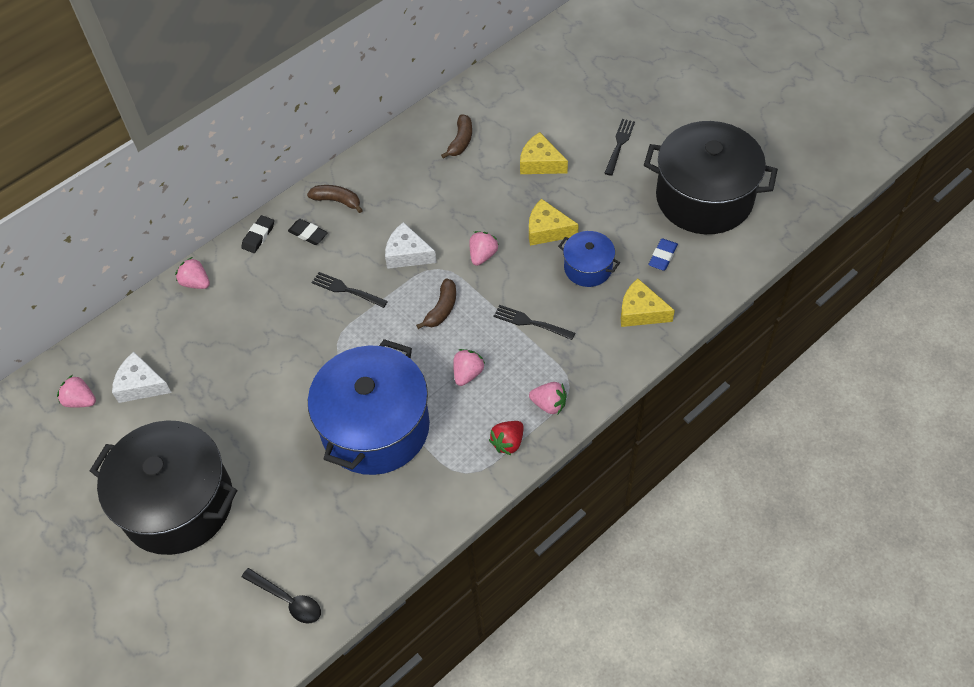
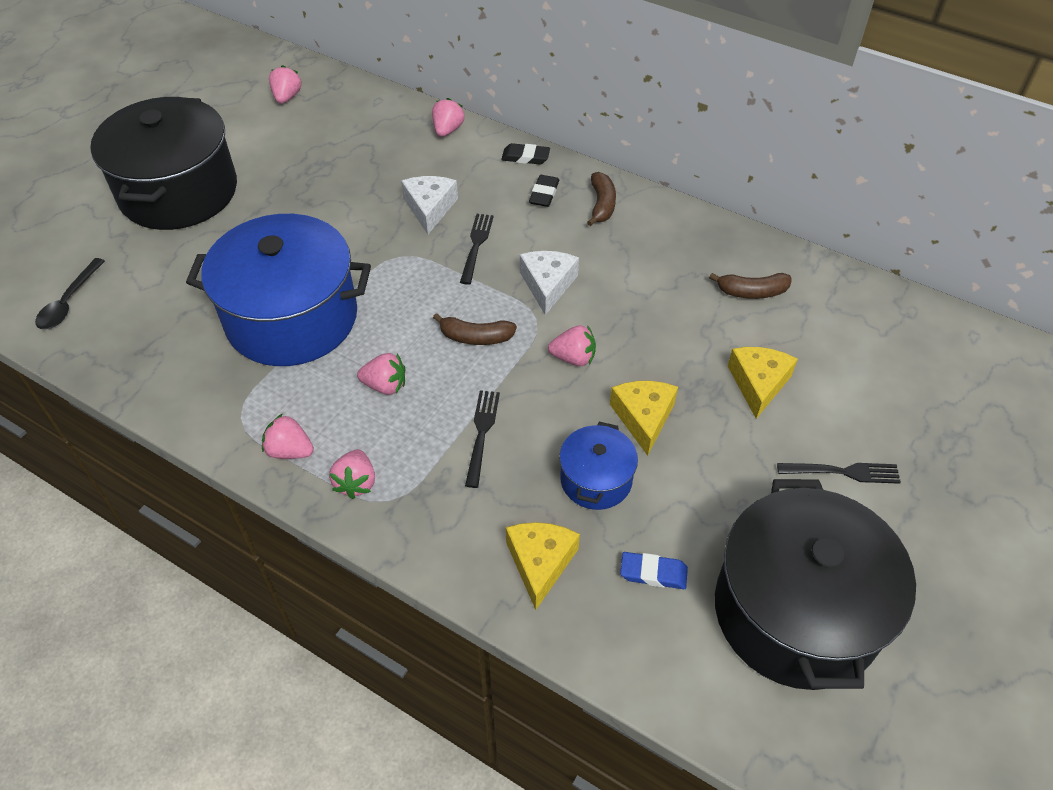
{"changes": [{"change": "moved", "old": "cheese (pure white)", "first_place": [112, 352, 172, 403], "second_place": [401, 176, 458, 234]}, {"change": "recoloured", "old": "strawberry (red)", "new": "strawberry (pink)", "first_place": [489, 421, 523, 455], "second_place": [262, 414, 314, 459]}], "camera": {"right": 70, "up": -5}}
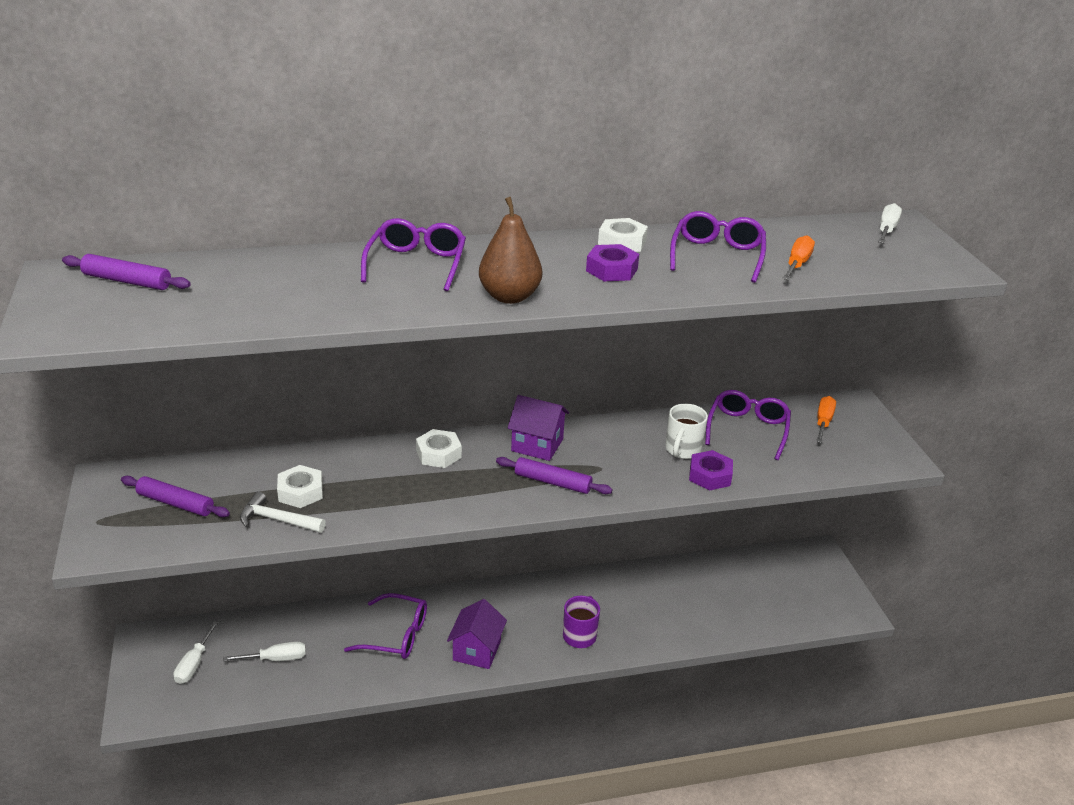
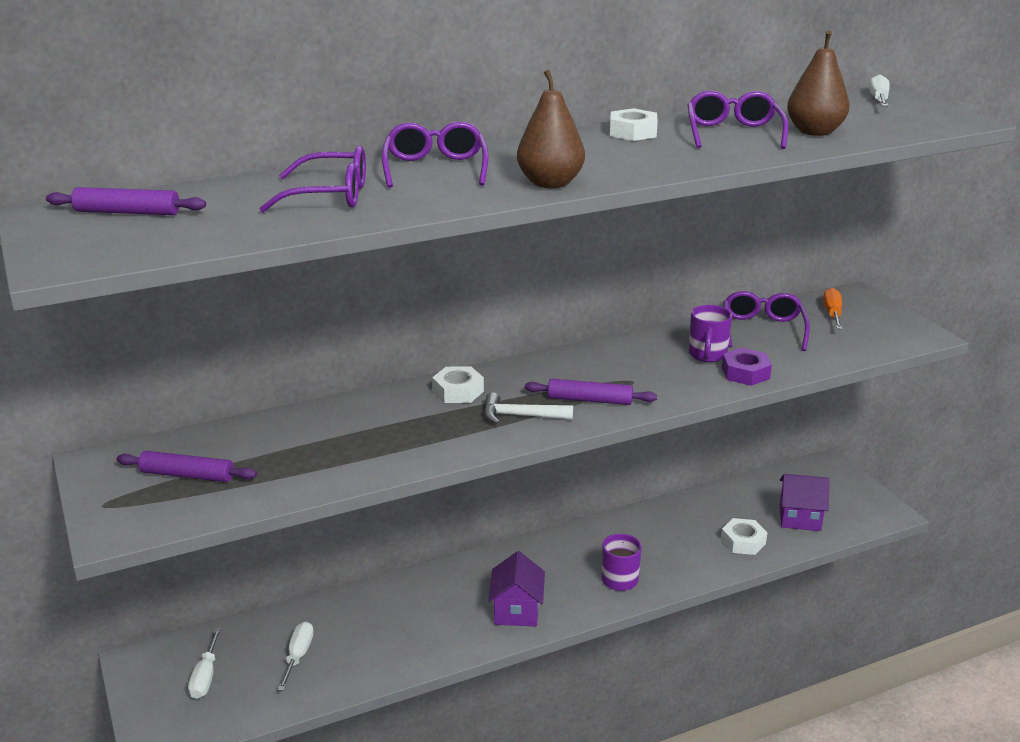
{"changes": [{"change": "removed", "old": "hex nut (violet)", "first_place": [586, 244, 639, 281]}, {"change": "moved", "old": "hammer (pure white)", "first_place": [240, 491, 326, 533], "second_place": [484, 392, 573, 424]}, {"change": "moved", "old": "hex nut (pure white)", "first_place": [277, 465, 323, 508], "second_place": [721, 518, 767, 555]}, {"change": "moved", "old": "eyeglasses (violet)", "first_place": [344, 593, 427, 659], "second_place": [259, 145, 366, 212]}, {"change": "moved", "old": "house (violet)", "first_place": [508, 395, 569, 461], "second_place": [780, 474, 830, 531]}, {"change": "replaced", "old": "screwdriver (orange)", "new": "pear (brown)", "first_place": [782, 235, 815, 280], "second_place": [787, 30, 850, 136]}, {"change": "recoloured", "old": "coffee mug (pure white)", "new": "coffee mug (violet)", "first_place": [666, 404, 708, 459], "second_place": [689, 305, 732, 362]}, {"change": "turned", "old": "screwdriver (pure white)", "first_place": [223, 641, 306, 661], "second_place": [278, 622, 314, 691], "degrees": -60}], "camera": {"right": -10, "up": -5}}
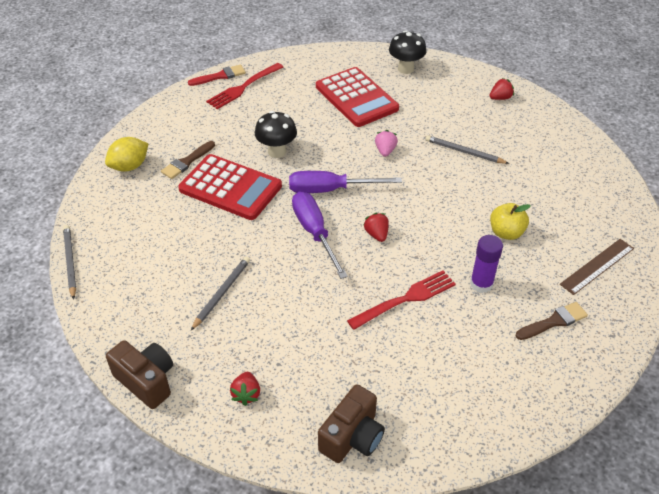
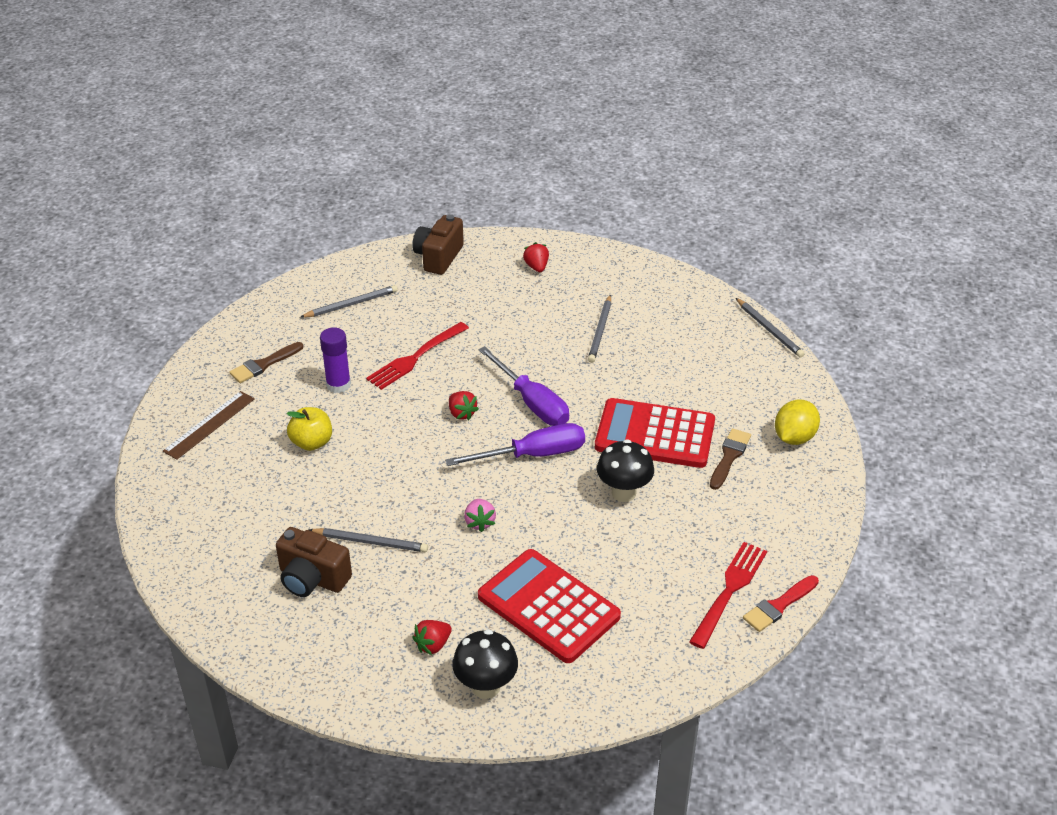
{"changes": [{"change": "added", "new": "wooden pencil (gray)", "second_place": [301, 285, 398, 318]}, {"change": "moved", "old": "photo camera (brown)", "first_place": [106, 340, 173, 409], "second_place": [276, 527, 352, 597]}, {"change": "moved", "old": "strawberry (red)", "first_place": [490, 78, 514, 100], "second_place": [413, 620, 452, 655]}], "camera": {"right": 165, "up": -5}}
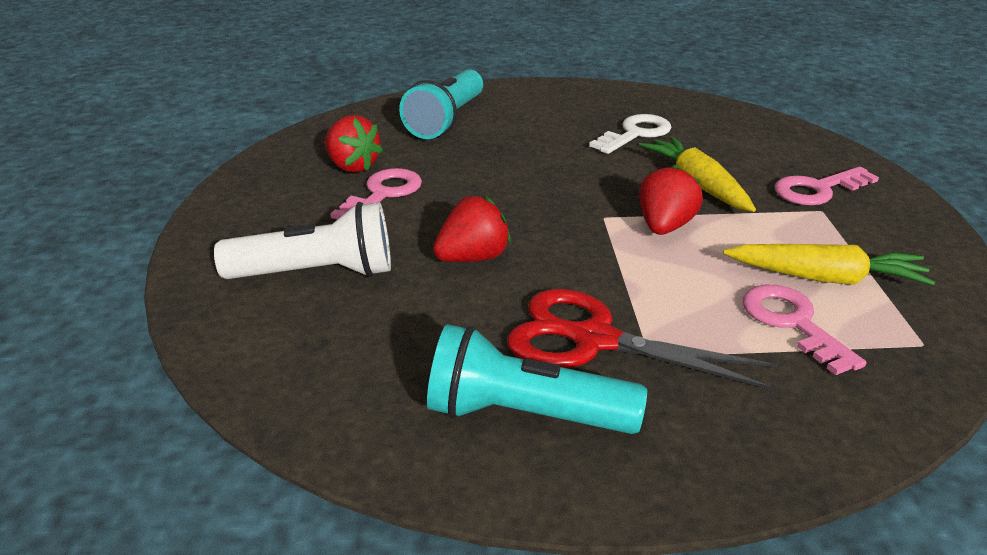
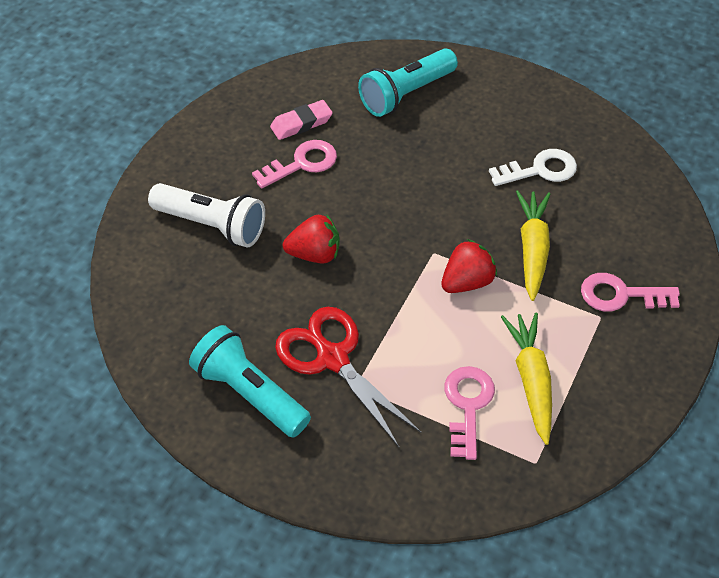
{"changes": [{"change": "replaced", "old": "strawberry (red)", "new": "gum eraser (pink)", "first_place": [324, 115, 383, 173], "second_place": [270, 100, 333, 140]}, {"change": "turned", "old": "root vegetable (yellow)", "first_place": [723, 244, 936, 286], "second_place": [501, 313, 552, 445], "degrees": -135}], "camera": {"right": 30, "up": 20}}
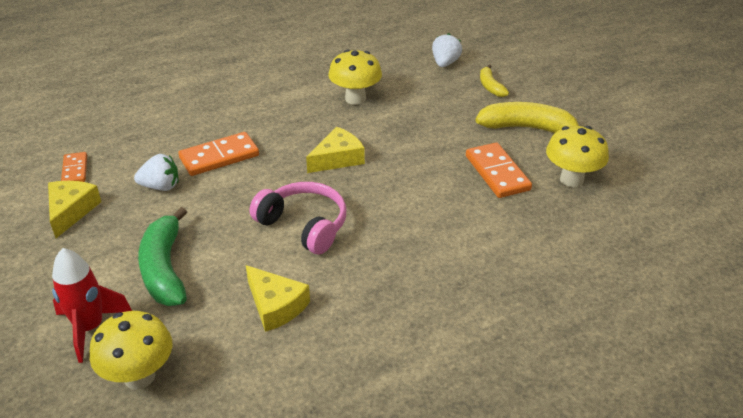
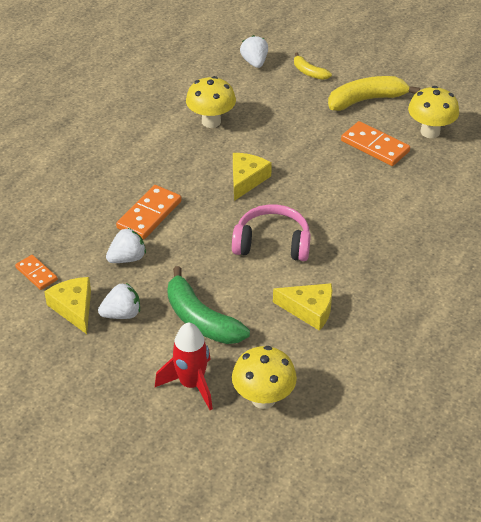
{"changes": [{"change": "added", "new": "strawberry (pure white)", "second_place": [98, 283, 140, 319]}], "camera": {"right": -30, "up": 5}}
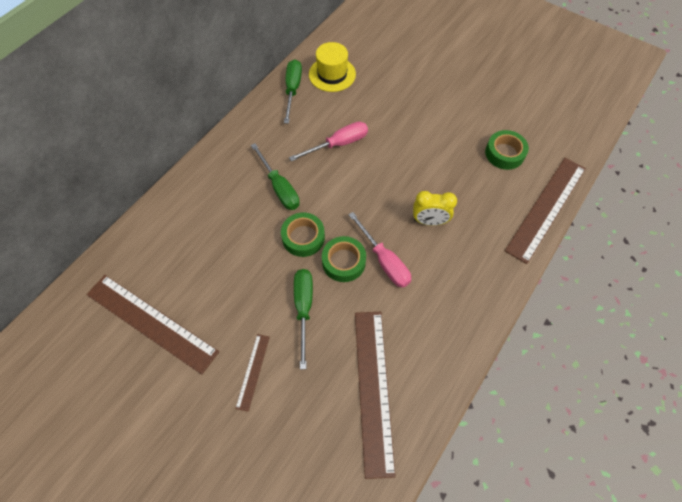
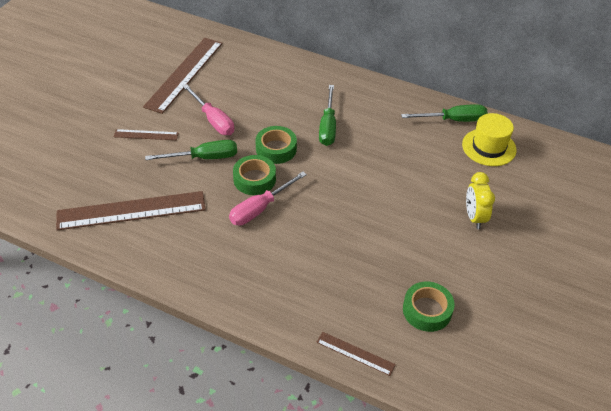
{"changes": [{"change": "moved", "old": "screwdriver (pink)", "first_place": [289, 122, 368, 161], "second_place": [183, 84, 234, 135]}, {"change": "moved", "old": "clock (yellow)", "first_place": [413, 191, 457, 226], "second_place": [466, 172, 495, 229]}, {"change": "turned", "old": "screwdriver (leaf-green)", "first_place": [251, 143, 300, 210], "second_place": [319, 85, 336, 146], "degrees": -45}, {"change": "resized", "old": "ruler (brown)", "first_place": [505, 158, 586, 264], "second_place": [316, 332, 396, 376], "factor": 0.48}], "camera": {"right": 80, "up": -15}}
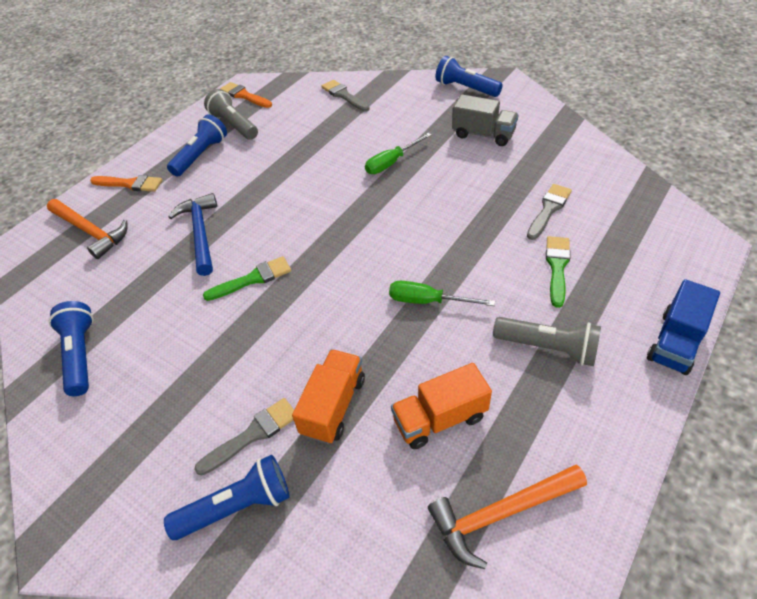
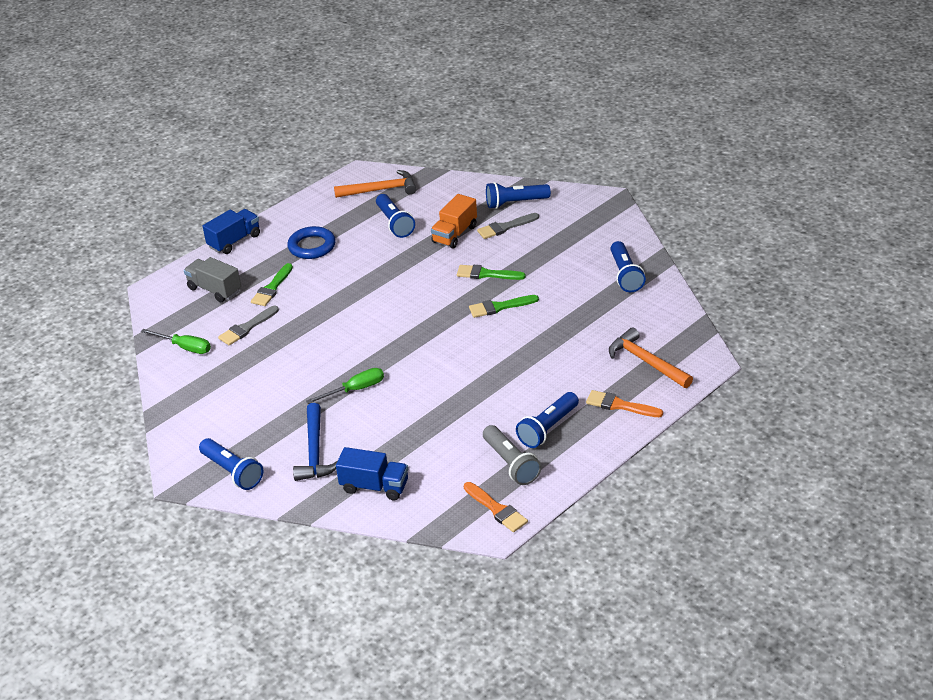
{"changes": [{"change": "added", "new": "brush (leaf-green)", "second_place": [457, 265, 526, 280]}, {"change": "moved", "old": "hammer (blue)", "first_place": [168, 193, 217, 276], "second_place": [293, 403, 337, 481]}, {"change": "moved", "old": "screwdriver (leaf-green)", "first_place": [389, 281, 495, 306], "second_place": [141, 329, 211, 354]}, {"change": "moved", "old": "toy truck (gray)", "first_place": [452, 94, 518, 146], "second_place": [184, 257, 241, 302]}, {"change": "replaced", "old": "brush (gray)", "new": "toy truck (blue)", "first_place": [322, 80, 370, 112], "second_place": [336, 447, 408, 500]}, {"change": "replaced", "old": "toy truck (orange)", "new": "torch (blue)", "first_place": [391, 363, 492, 449], "second_place": [376, 194, 415, 238]}, {"change": "replaced", "old": "torch (gray)", "new": "hoop (blue)", "first_place": [493, 317, 601, 366], "second_place": [287, 226, 336, 259]}], "camera": {"right": -170, "up": -10}}
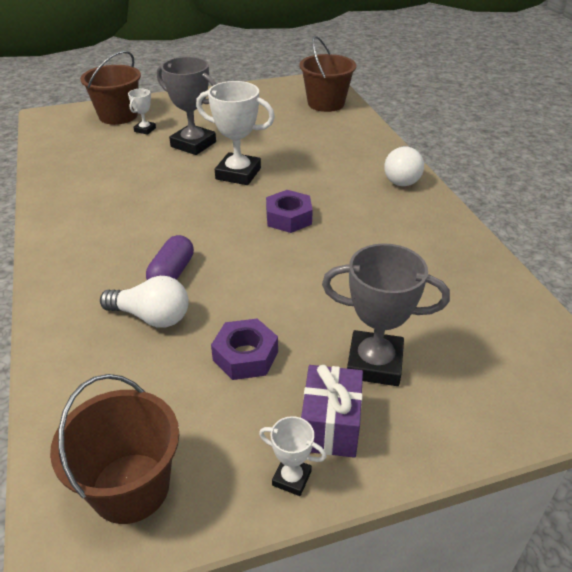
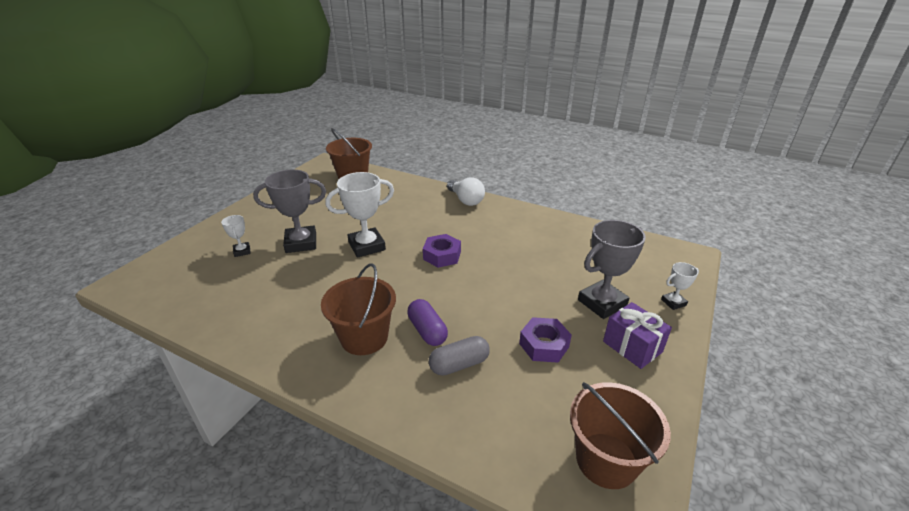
{"changes": [{"change": "moved", "old": "bucket (brown)", "first_place": [80, 51, 141, 125], "second_place": [321, 263, 396, 355]}, {"change": "moved", "old": "trophy (pure white)", "first_place": [259, 416, 327, 496], "second_place": [661, 262, 699, 310]}, {"change": "replaced", "old": "light bulb (pure white)", "new": "pill shape (gray)", "first_place": [100, 276, 189, 328], "second_place": [429, 336, 490, 375]}], "camera": {"right": -45, "up": -5}}
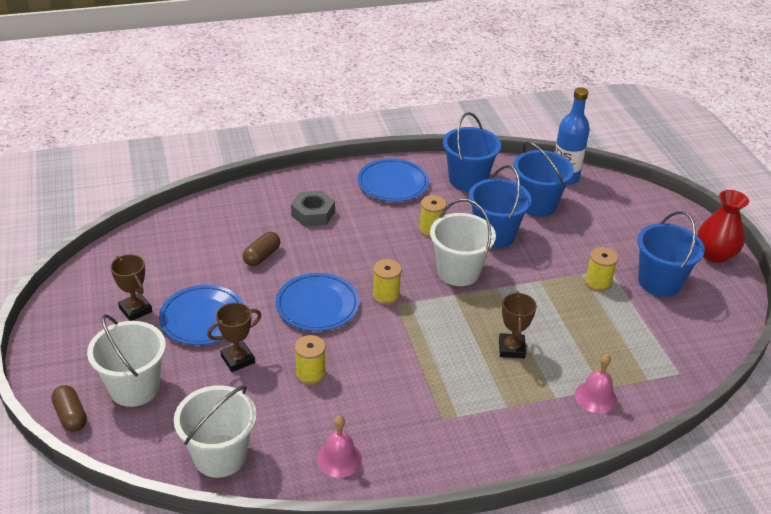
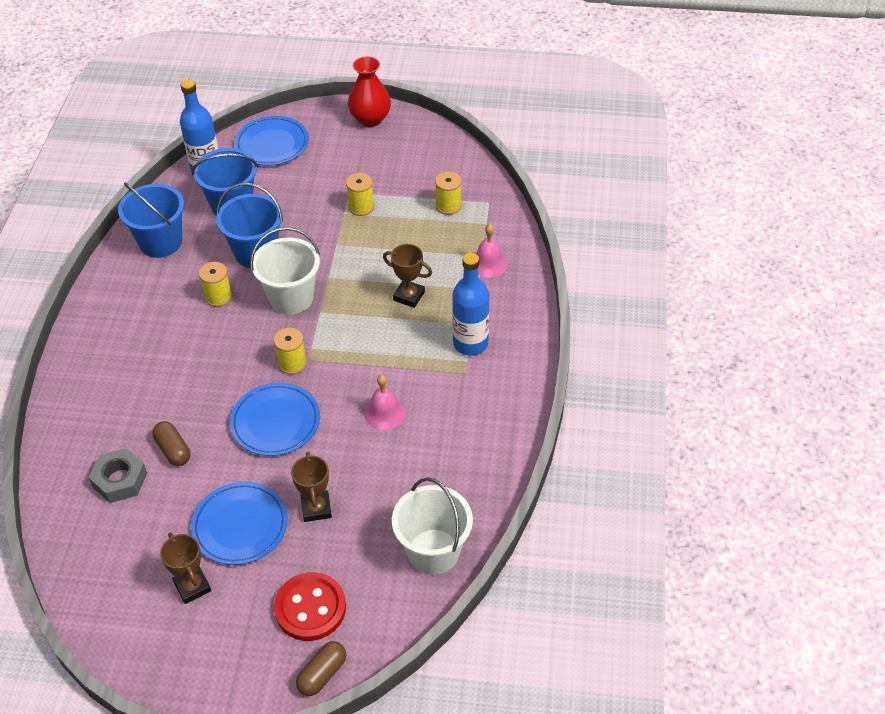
{"changes": [{"change": "removed", "old": "bucket (blue)", "first_place": [637, 211, 705, 297]}, {"change": "added", "new": "flask (blue)", "second_place": [452, 253, 489, 356]}, {"change": "moved", "old": "hex nut (gray)", "first_place": [291, 190, 335, 227], "second_place": [89, 448, 147, 503]}, {"change": "moved", "old": "bobbin (yellow)", "first_place": [295, 335, 326, 385], "second_place": [435, 172, 462, 215]}, {"change": "moved", "old": "hand bell (pink)", "first_place": [317, 415, 362, 478], "second_place": [364, 375, 405, 430]}, {"change": "moved", "old": "plate (blue)", "first_place": [357, 158, 429, 202], "second_place": [235, 116, 309, 166]}, {"change": "replaced", "old": "bucket (pure white)", "new": "button (red)", "first_place": [87, 314, 166, 407], "second_place": [274, 572, 346, 641]}, {"change": "turned", "old": "pill shape (brown)", "first_place": [51, 385, 87, 432], "second_place": [296, 641, 346, 696], "degrees": -45}, {"change": "turned", "old": "trophy (brown)", "first_place": [110, 254, 152, 321], "second_place": [160, 532, 211, 604], "degrees": 75}], "camera": {"right": -65, "up": 10}}
